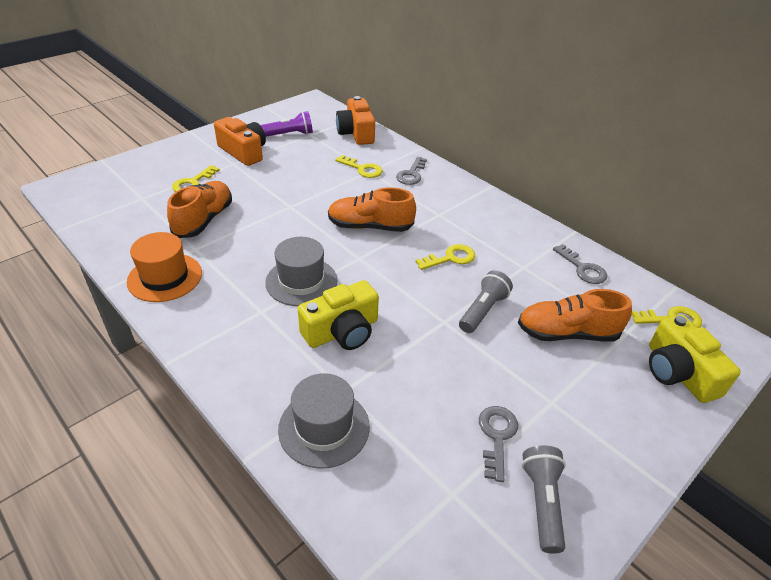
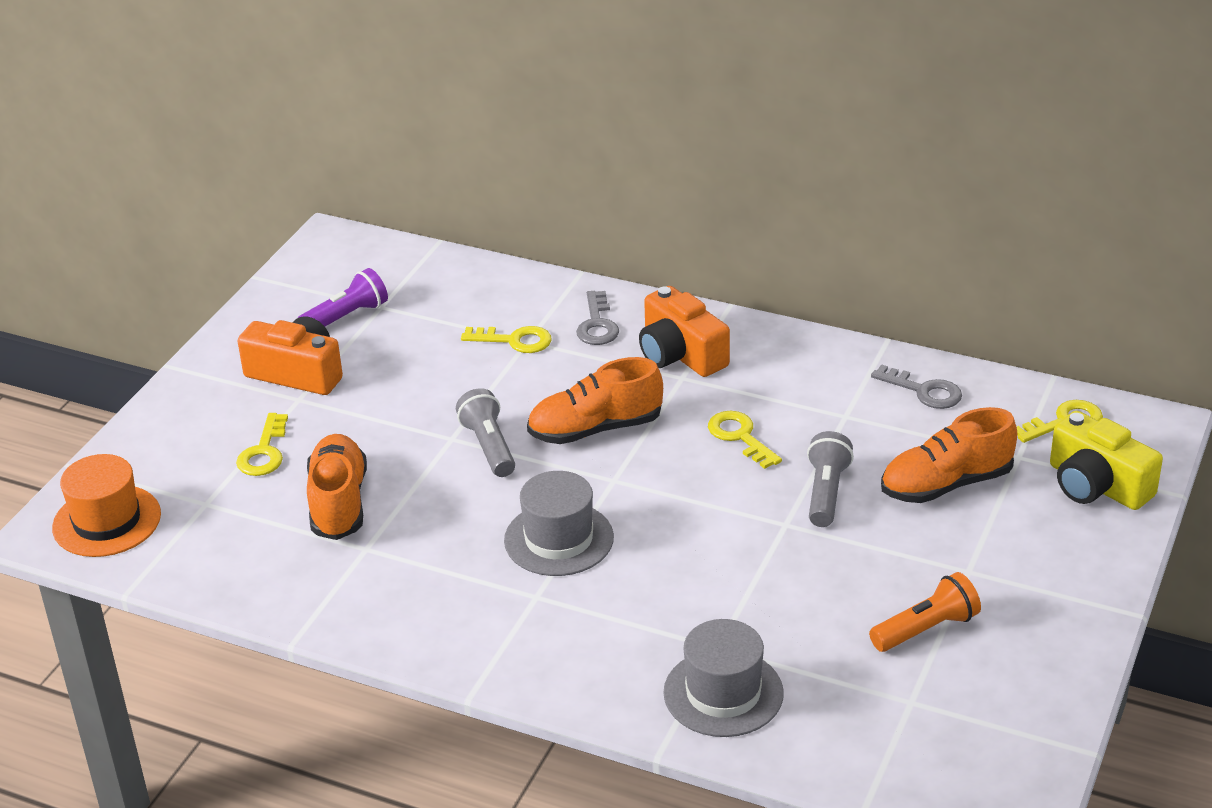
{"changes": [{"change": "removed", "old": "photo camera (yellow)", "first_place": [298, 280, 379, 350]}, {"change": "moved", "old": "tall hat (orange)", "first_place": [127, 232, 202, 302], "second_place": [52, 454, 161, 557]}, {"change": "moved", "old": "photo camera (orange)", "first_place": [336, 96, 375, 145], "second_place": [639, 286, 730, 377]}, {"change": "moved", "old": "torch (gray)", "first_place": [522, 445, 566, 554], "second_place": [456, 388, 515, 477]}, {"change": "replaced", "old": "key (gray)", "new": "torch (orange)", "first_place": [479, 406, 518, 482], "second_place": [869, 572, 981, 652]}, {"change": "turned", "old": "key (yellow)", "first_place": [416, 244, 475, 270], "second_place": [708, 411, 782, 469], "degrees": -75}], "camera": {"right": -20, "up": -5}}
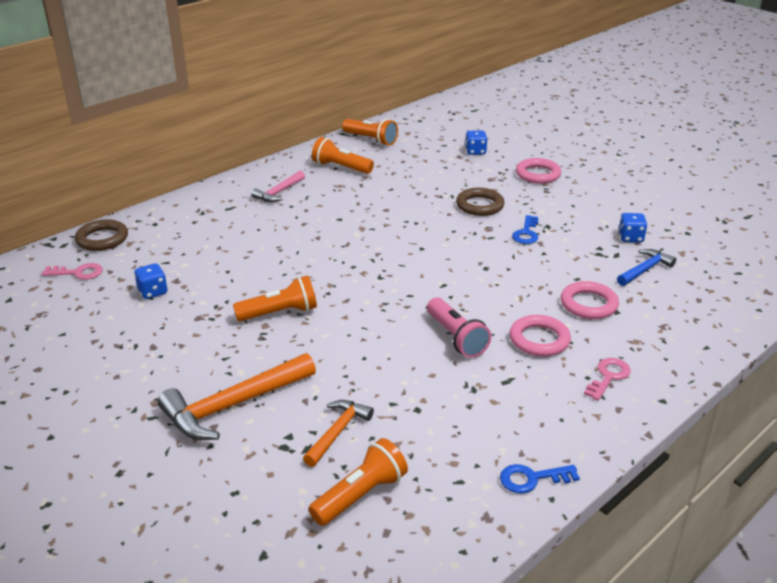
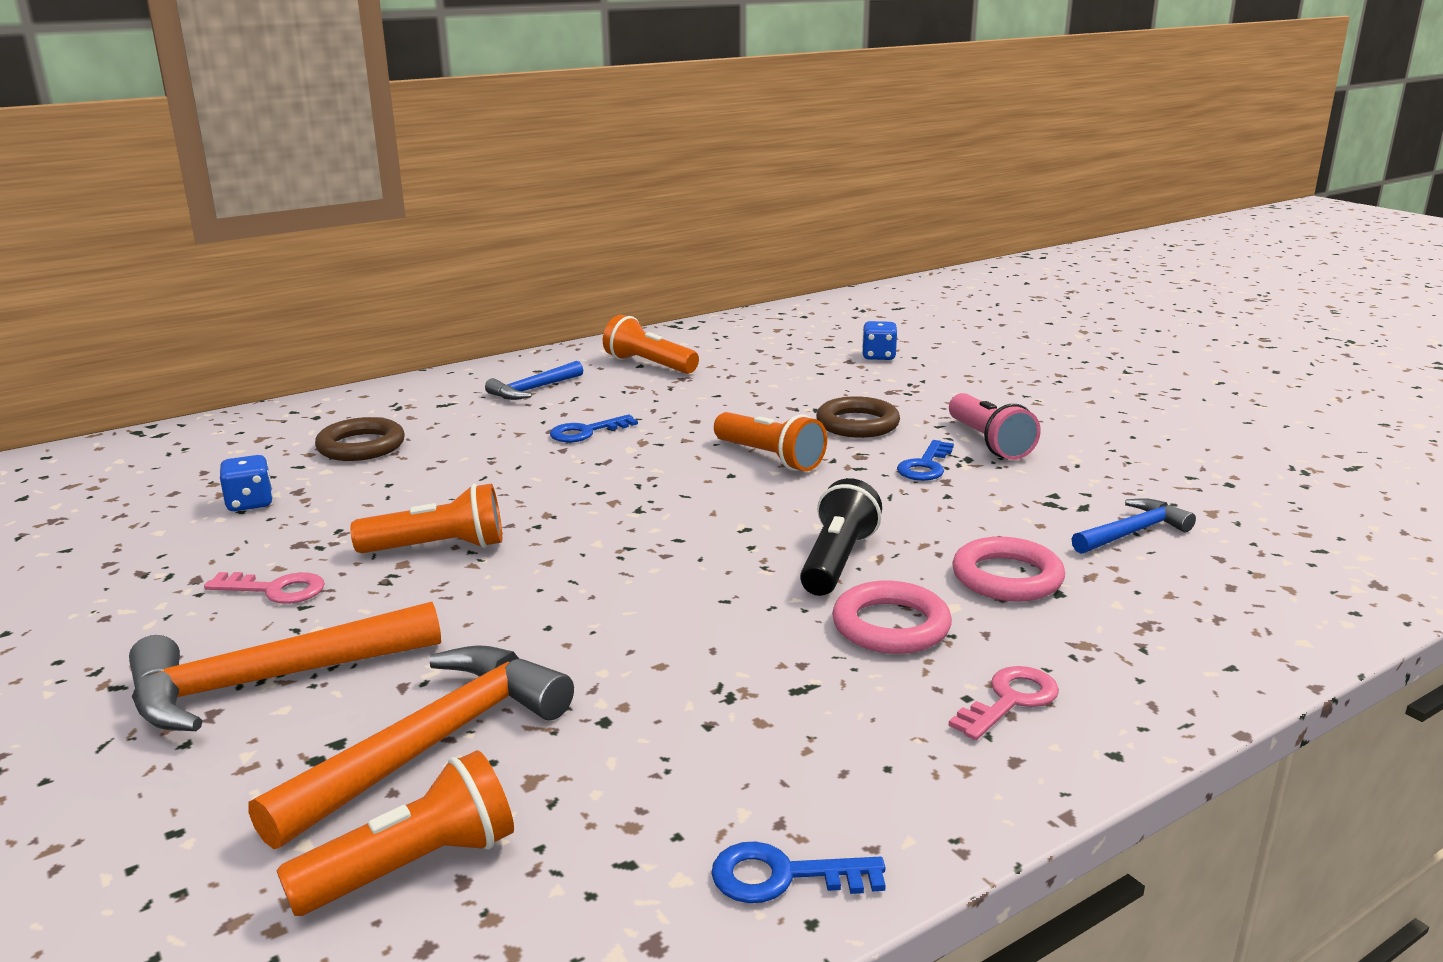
{"changes": [{"change": "removed", "old": "hoop (pink)", "first_place": [516, 158, 561, 184]}, {"change": "removed", "old": "dice (blue)", "first_place": [618, 213, 648, 243]}, {"change": "added", "new": "key (blue)", "second_place": [550, 414, 638, 442]}, {"change": "added", "new": "torch (jet-black)", "second_place": [800, 478, 882, 596]}, {"change": "moved", "old": "key (pink)", "first_place": [42, 263, 103, 280], "second_place": [204, 572, 325, 604]}, {"change": "moved", "old": "hoop (brown)", "first_place": [75, 219, 128, 251], "second_place": [315, 417, 405, 461]}, {"change": "moved", "old": "torch (orange)", "first_place": [342, 119, 398, 146], "second_place": [714, 412, 827, 471]}, {"change": "moved", "old": "torch (pink)", "first_place": [427, 298, 491, 358], "second_place": [949, 393, 1041, 460]}, {"change": "recoloured", "old": "hammer (pink)", "new": "hammer (blue)", "first_place": [251, 171, 305, 202], "second_place": [485, 361, 583, 400]}, {"change": "resized", "old": "hammer (orange)", "first_place": [303, 400, 374, 467], "second_place": [248, 645, 574, 849], "factor": 1.76}], "camera": {"right": 10, "up": -10}}
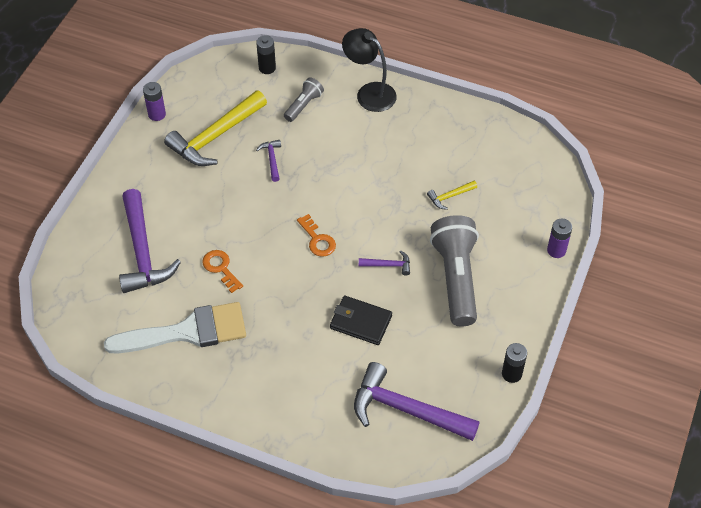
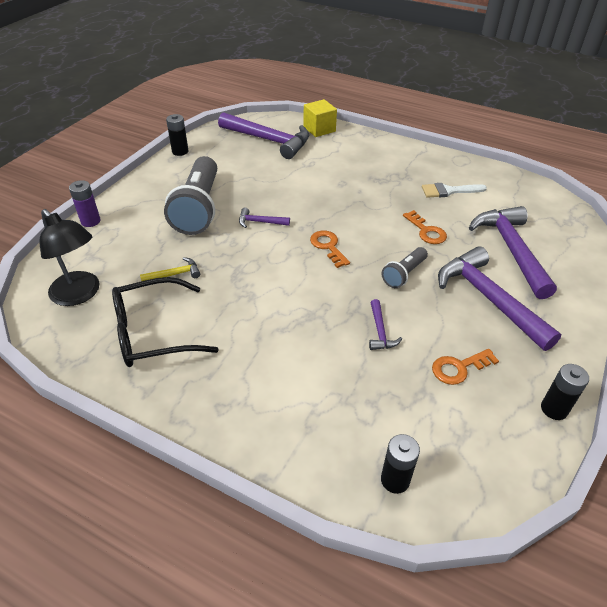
{"changes": [{"change": "removed", "old": "billfold (jet-black)", "first_place": [330, 295, 392, 345]}, {"change": "added", "new": "eyeglasses (jet-black)", "second_place": [112, 277, 219, 367]}, {"change": "added", "new": "cube (yellow)", "second_place": [303, 99, 337, 137]}, {"change": "added", "new": "hammer (violet)", "second_place": [438, 246, 561, 351]}, {"change": "moved", "old": "torch (gray)", "first_place": [284, 77, 324, 122], "second_place": [382, 247, 428, 288]}, {"change": "moved", "old": "reading lamp (jet-black)", "first_place": [342, 28, 397, 112], "second_place": [39, 209, 100, 306]}, {"change": "replaced", "old": "hammer (yellow)", "new": "key (orange)", "first_place": [164, 90, 267, 166], "second_place": [432, 349, 499, 385]}, {"change": "recoloured", "old": "battery (violet)", "new": "battery (jet-black)", "first_place": [143, 82, 166, 121], "second_place": [541, 364, 589, 420]}, {"change": "resized", "old": "brush (pure white)", "first_place": [104, 302, 246, 353], "second_place": [422, 183, 487, 198], "factor": 0.52}], "camera": {"right": -175, "up": -10}}
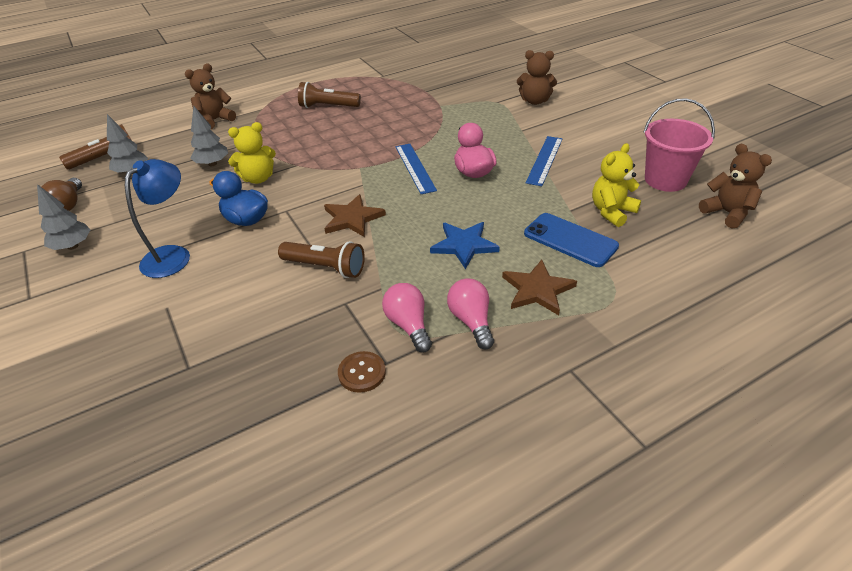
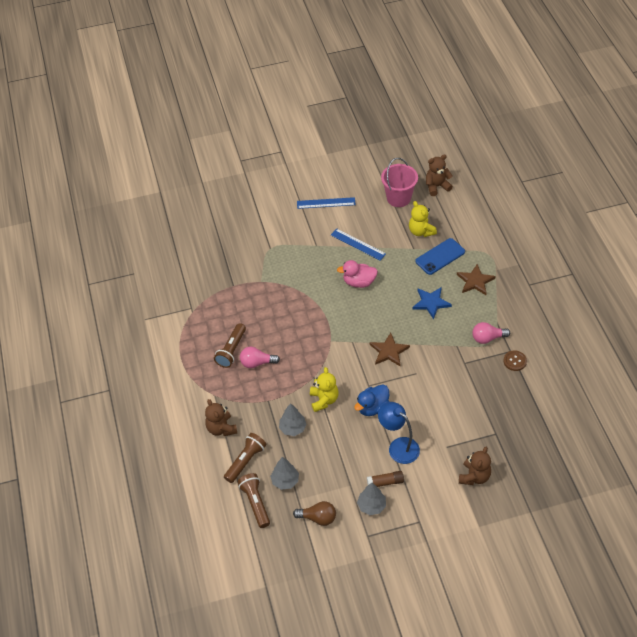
{"changes": [{"change": "added", "new": "glue (brown)", "second_place": [367, 471, 404, 487]}, {"change": "moved", "old": "torch (brown)", "first_place": [278, 241, 365, 278], "second_place": [224, 433, 266, 483]}, {"change": "moved", "old": "ruler (blue)", "first_place": [396, 144, 437, 194], "second_place": [297, 197, 356, 209]}, {"change": "moved", "old": "light bulb (pink)", "first_place": [447, 278, 494, 350], "second_place": [240, 347, 280, 368]}, {"change": "moved", "old": "teddy bear (brown)", "first_place": [517, 50, 557, 105], "second_place": [459, 446, 491, 485]}], "camera": {"right": -75, "up": 10}}
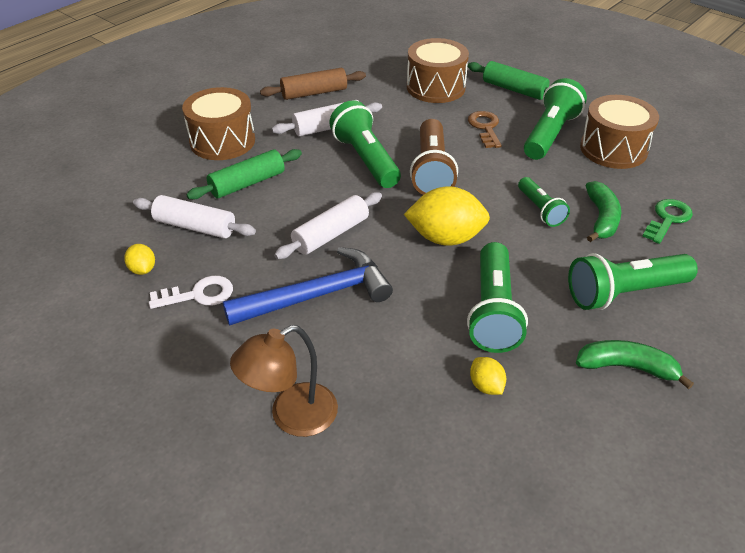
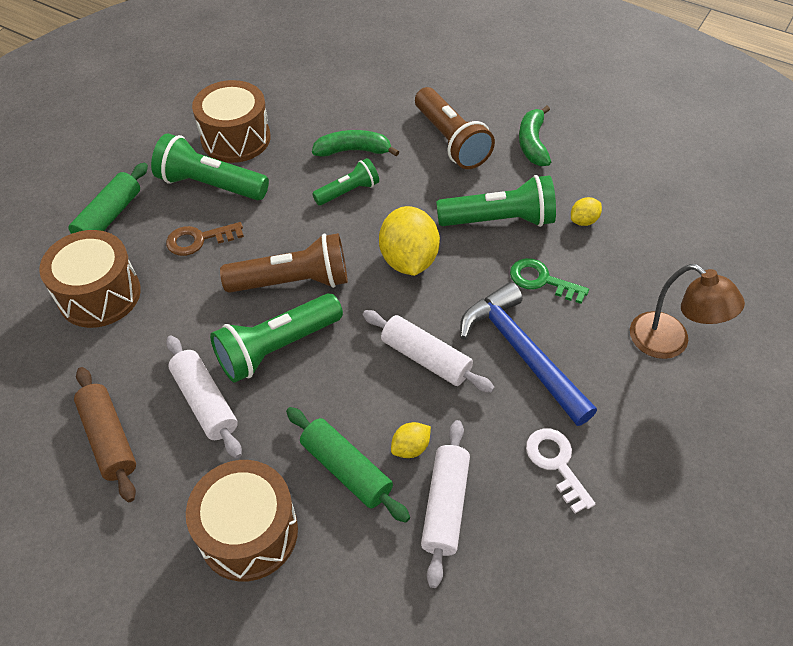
{"changes": [{"change": "moved", "old": "lemon (yellow)", "first_place": [124, 244, 155, 275], "second_place": [391, 422, 431, 458]}, {"change": "moved", "old": "key (leaf-green)", "first_place": [643, 199, 693, 244], "second_place": [510, 258, 589, 304]}, {"change": "recoloured", "old": "torch (leaf-green)", "new": "torch (brown)", "first_place": [568, 253, 698, 310], "second_place": [415, 87, 495, 169]}], "camera": {"right": -100, "up": 10}}
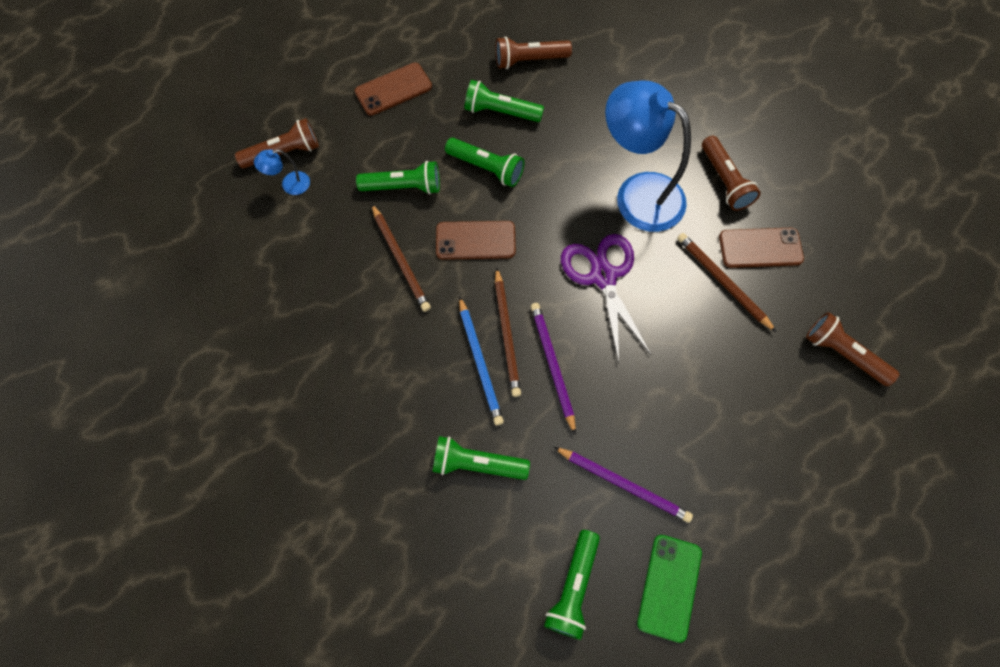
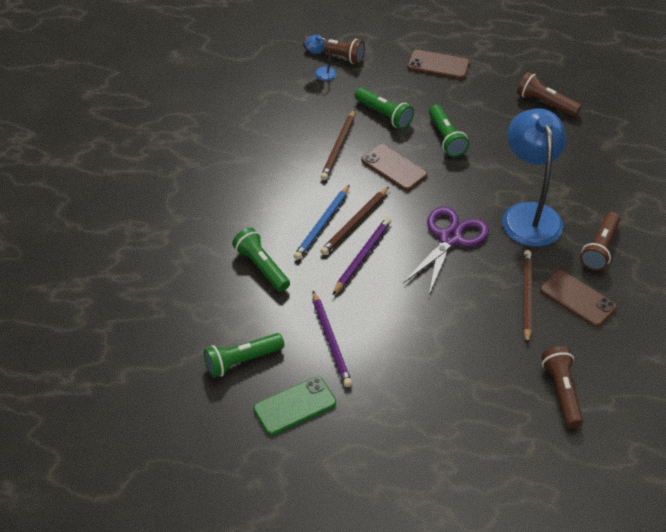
{"changes": [{"change": "removed", "old": "torch (leaf-green)", "first_place": [465, 80, 544, 122]}], "camera": {"right": 45, "up": -20}}
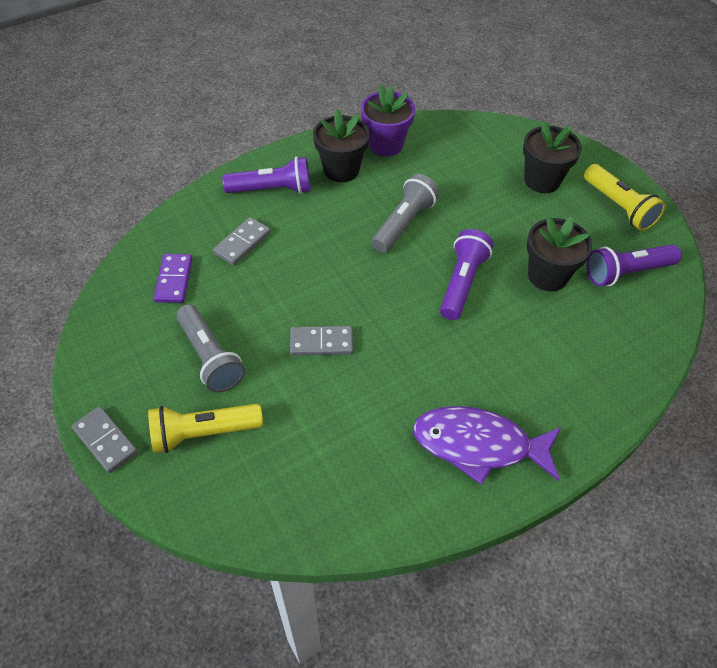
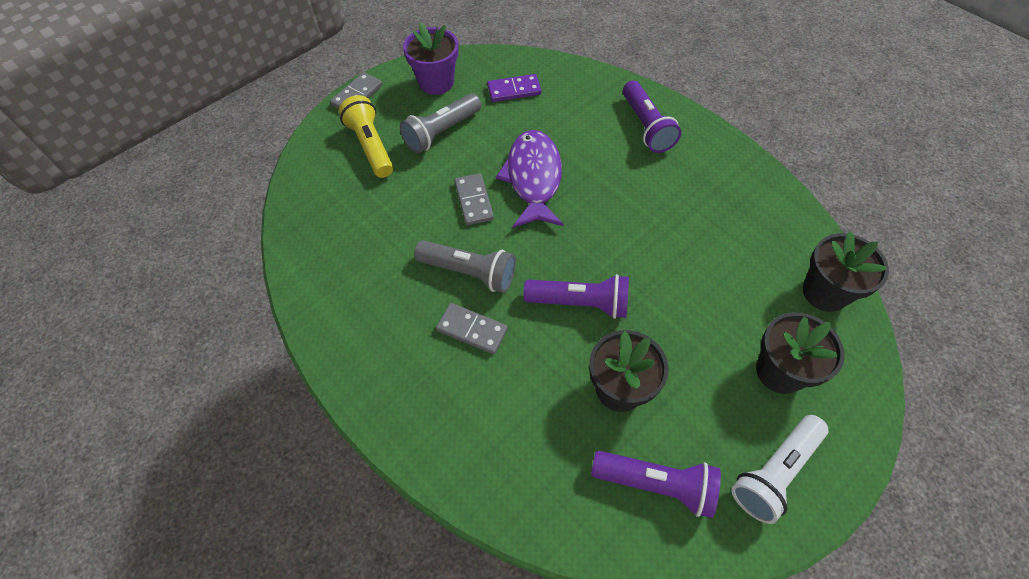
{"changes": [{"change": "moved", "old": "domino piece (gray)", "first_place": [213, 217, 271, 265], "second_place": [436, 303, 508, 354]}, {"change": "moved", "old": "plant pot (jet-black)", "first_place": [313, 109, 370, 182], "second_place": [803, 231, 889, 312]}, {"change": "moved", "old": "plant pot (violet)", "first_place": [361, 85, 415, 156], "second_place": [403, 23, 459, 95]}, {"change": "moved", "old": "torch (gray)", "first_place": [372, 174, 439, 253], "second_place": [414, 240, 516, 293]}, {"change": "moved", "old": "fish (violet)", "first_place": [413, 406, 561, 485], "second_place": [496, 130, 564, 228]}, {"change": "recoloured", "old": "torch (yellow)", "new": "torch (pure white)", "first_place": [584, 164, 666, 231], "second_place": [731, 415, 828, 524]}, {"change": "turned", "old": "torch (violet)", "first_place": [586, 244, 682, 286], "second_place": [591, 451, 721, 518], "degrees": 135}], "camera": {"right": 80, "up": 5}}
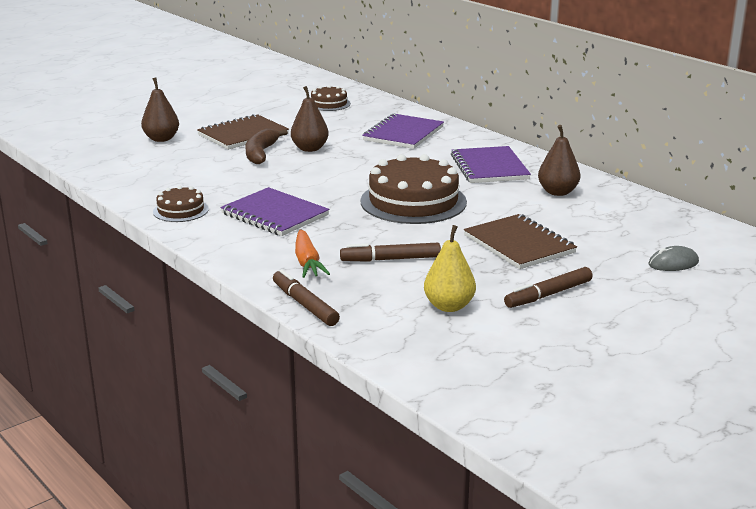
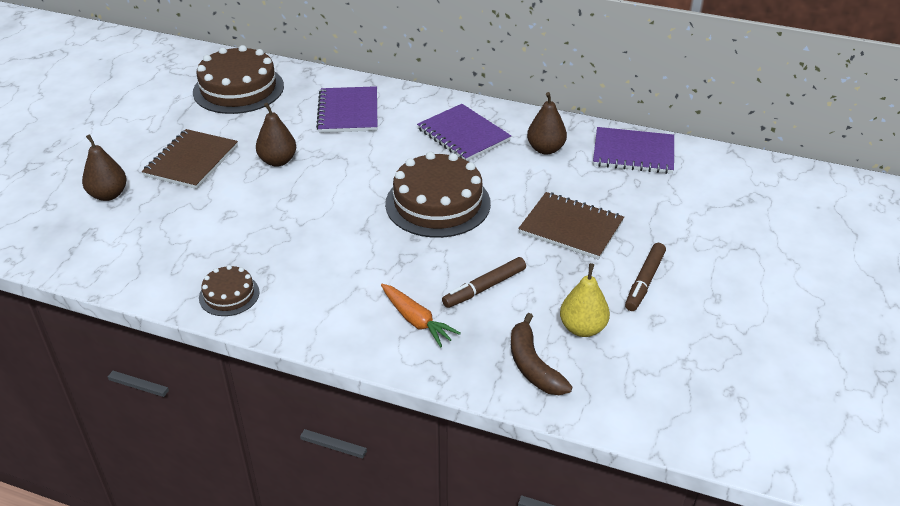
{"changes": [{"change": "removed", "old": "marker pen (brown)", "first_place": [273, 269, 340, 326]}, {"change": "removed", "old": "PC mouse (gray)", "first_place": [648, 246, 699, 271]}, {"change": "moved", "old": "exercise book (violet)", "first_place": [220, 187, 329, 236], "second_place": [593, 127, 674, 174]}, {"change": "moved", "old": "banana (brown)", "first_place": [246, 128, 288, 164], "second_place": [511, 313, 572, 395]}, {"change": "resized", "old": "gateau (brown)", "first_place": [311, 85, 351, 111], "second_place": [193, 45, 284, 114], "factor": 1.97}], "camera": {"right": -30, "up": 15}}
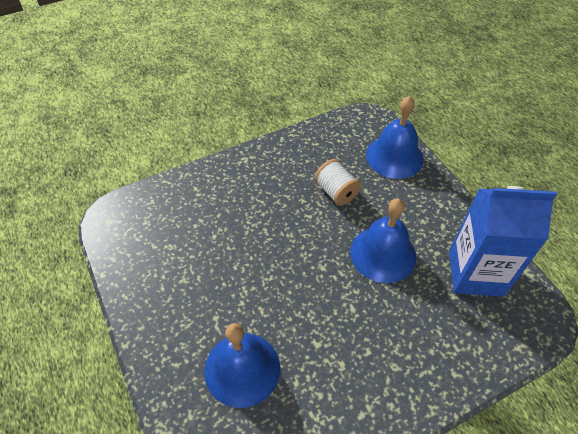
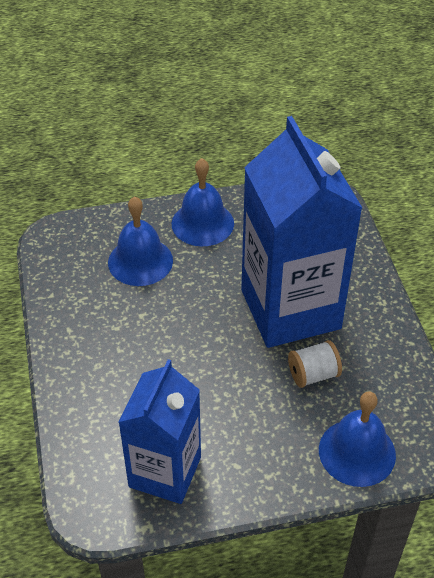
{"changes": [{"change": "added", "new": "carton (blue)", "second_place": [241, 116, 362, 348]}, {"change": "moved", "old": "hand bell (blue)", "first_place": [350, 198, 416, 283], "second_place": [172, 158, 234, 246]}], "camera": {"right": 105, "up": -5}}
